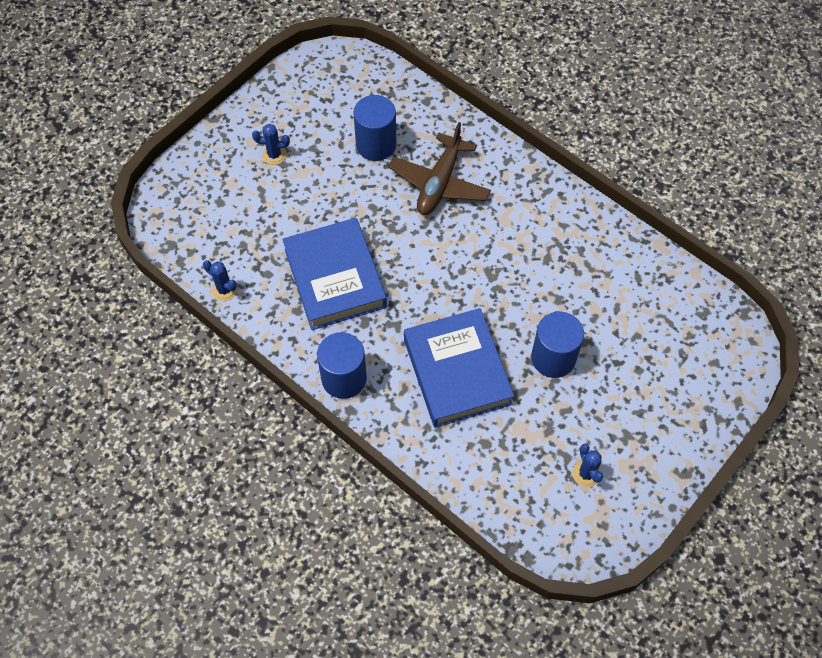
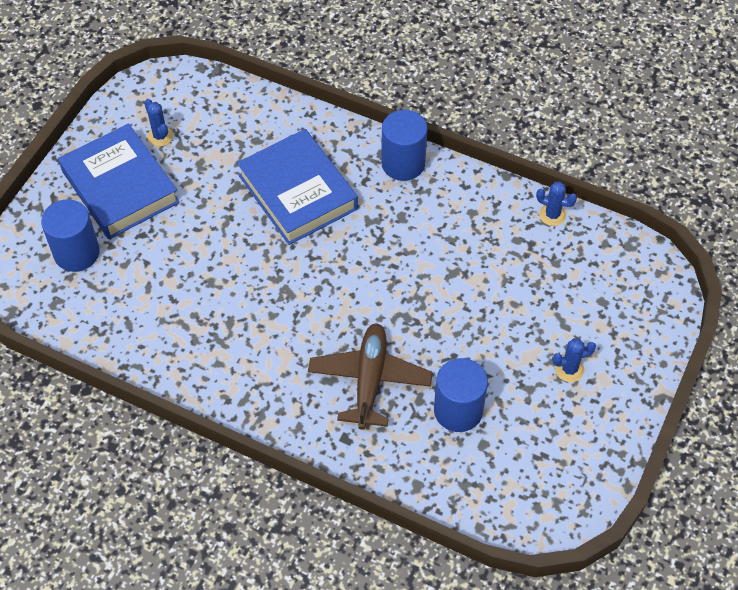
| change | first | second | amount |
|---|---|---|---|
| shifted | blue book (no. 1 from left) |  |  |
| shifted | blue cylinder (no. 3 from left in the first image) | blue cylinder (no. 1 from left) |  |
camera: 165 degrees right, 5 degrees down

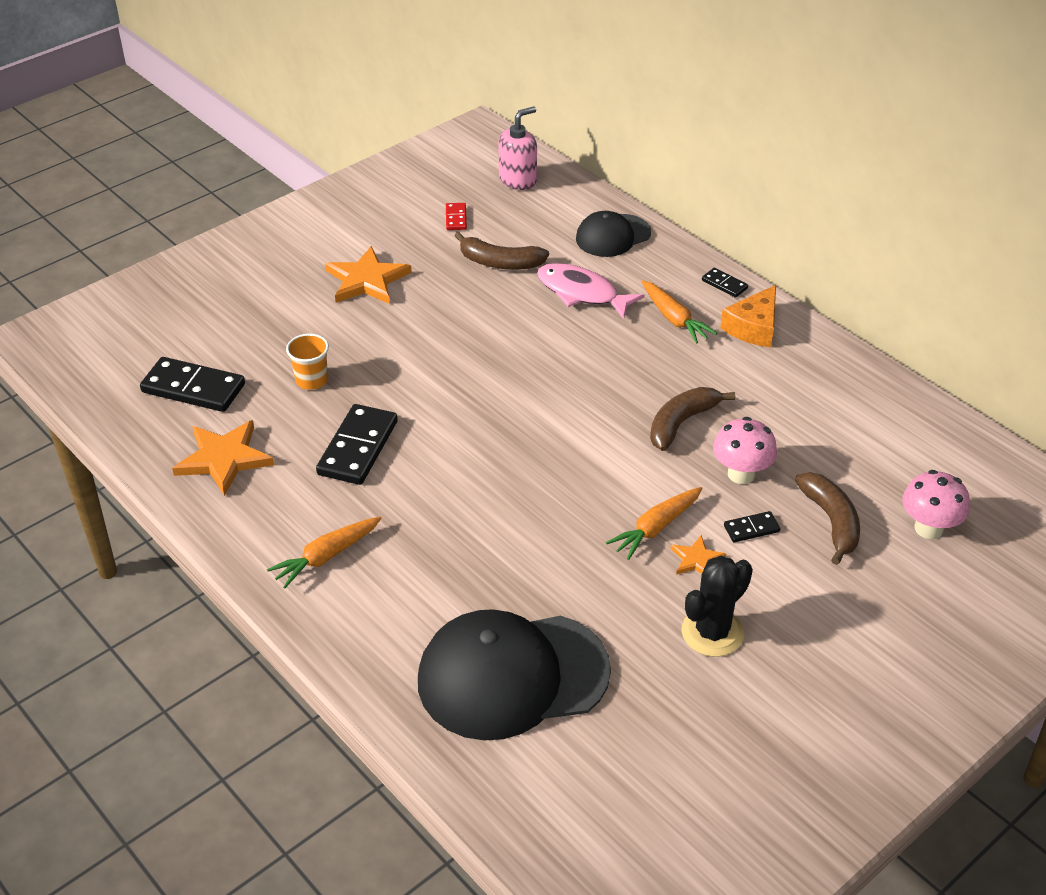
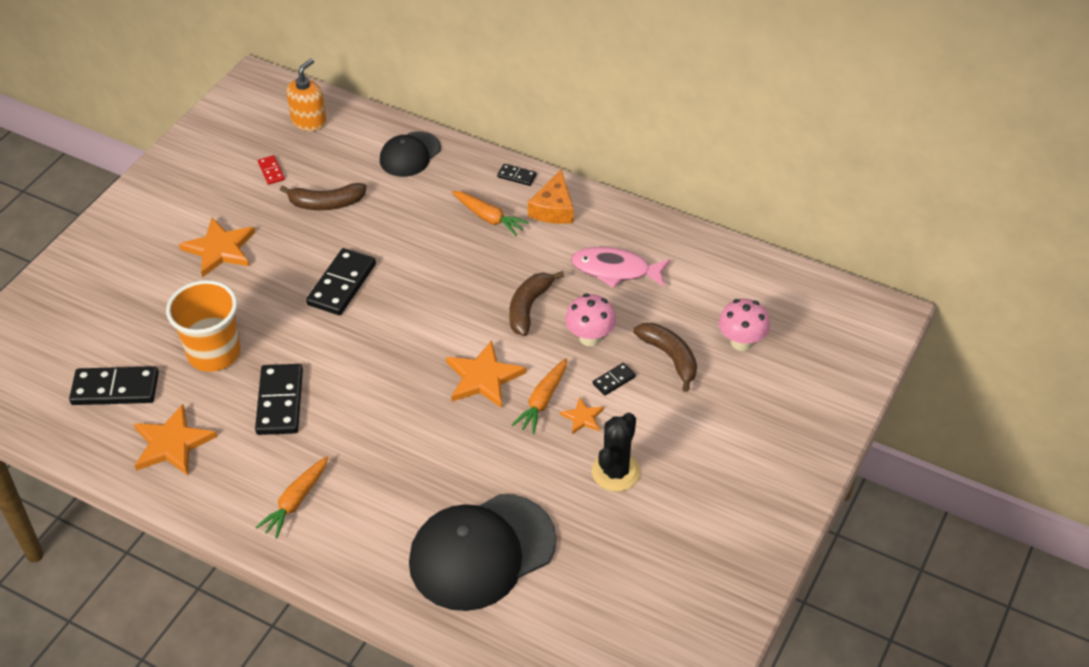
| change | first | second | amount |
|---|---|---|---|
| repainted | pink soap dispenser | orange soap dispenser |  |
| shifted | pink fish |  |  |
| scaled | orange cup |  | x1.90 |
| new |  | black domino (no. 3 from left) |  |
| new |  | orange star (no. 3 from left) |  |
camera: 20 degrees left, 5 degrees up

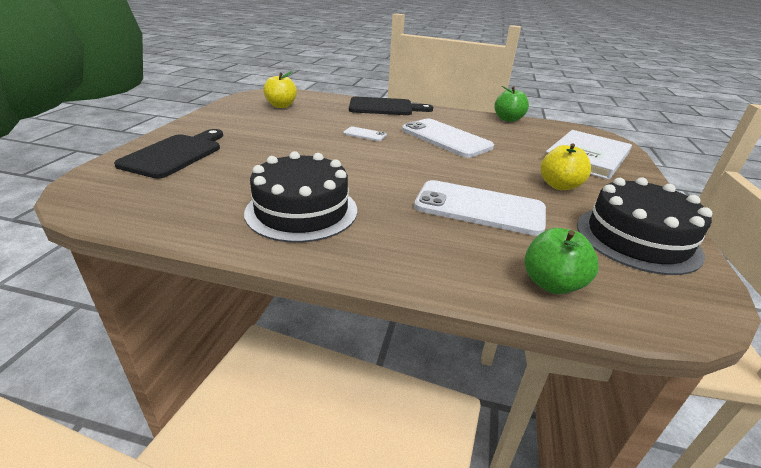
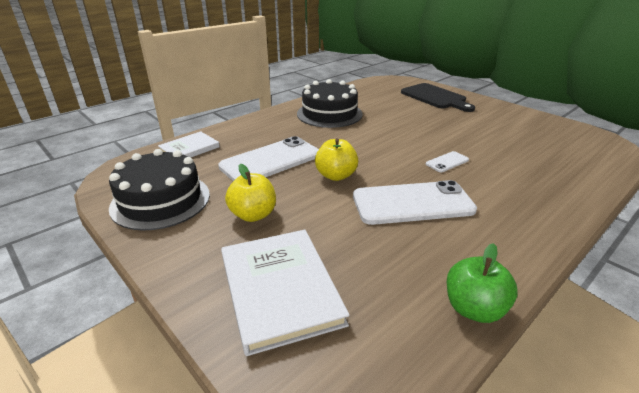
| change | first | second | amount |
|---|---|---|---|
| shifted | yellow apple (no. 1 from left in the first image) | yellow apple (no. 2 from left) |  |
| gone | black cutting board (no. 2 from left) |  |  |
| swapped | green apple (no. 2 from left) | white book (no. 1 from left) |  |
camera: 125 degrees right, 0 degrees up

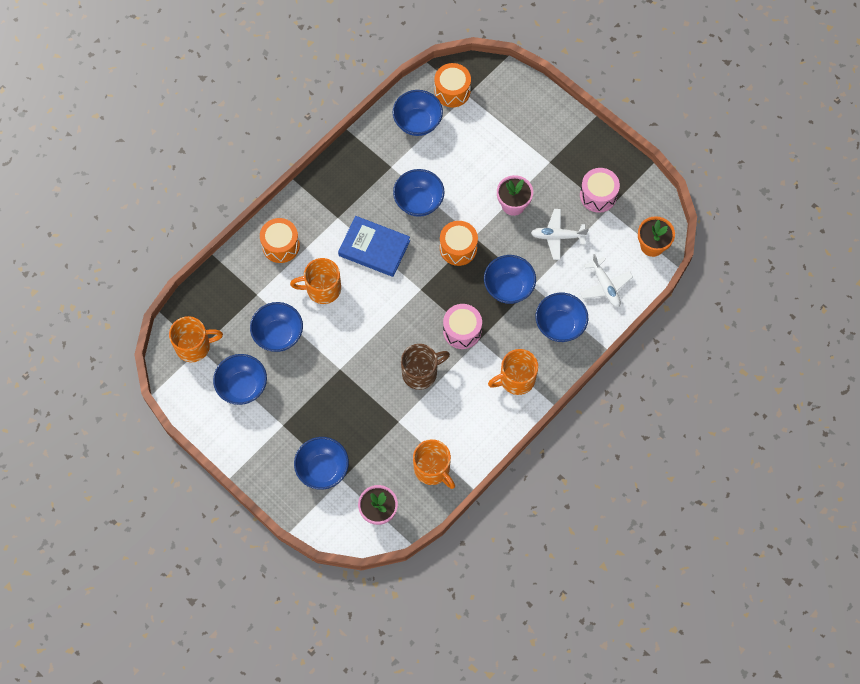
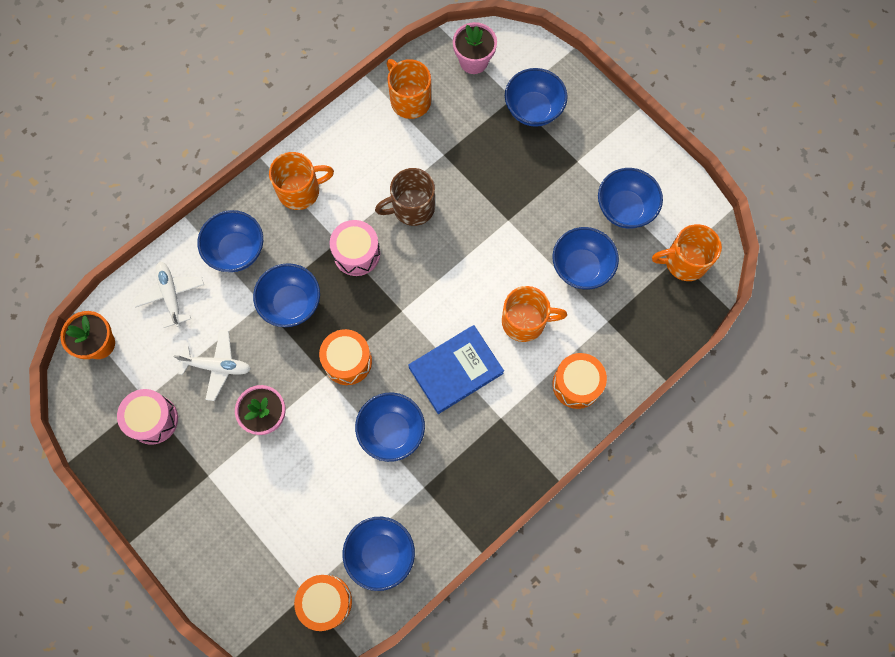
| change | first | second | amount |
|---|---|---|---|
| rotated | blue book |  | 60 degrees counterclockwise |
camera: 175 degrees left, 5 degrees up

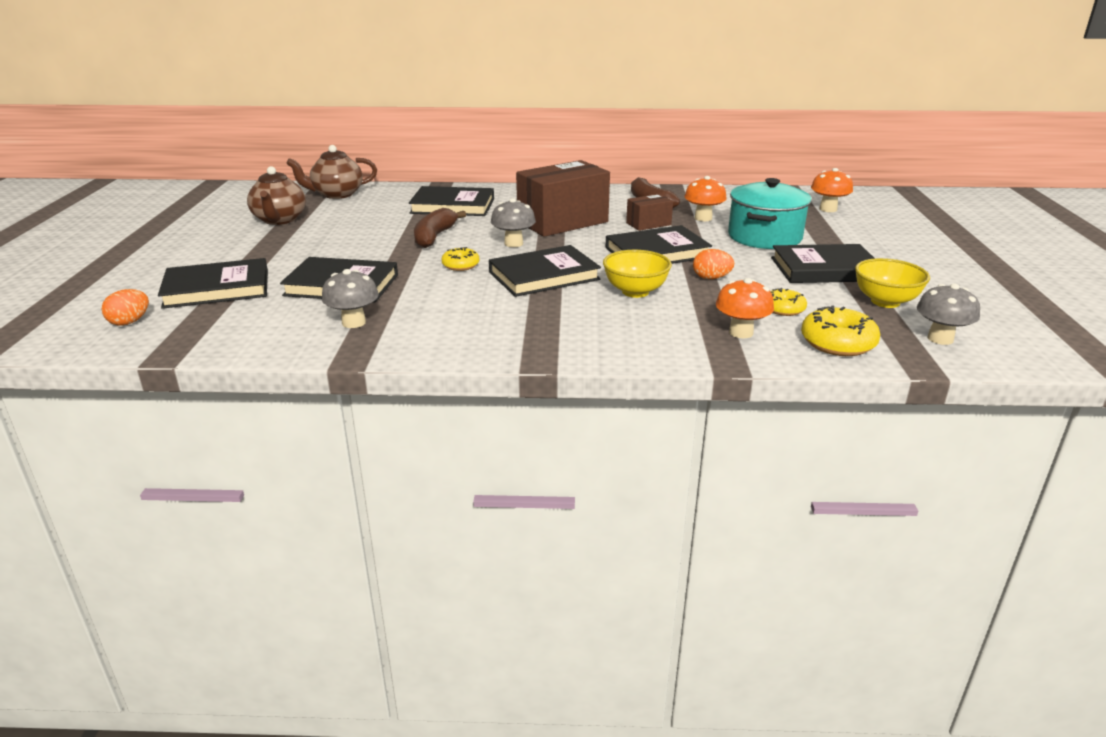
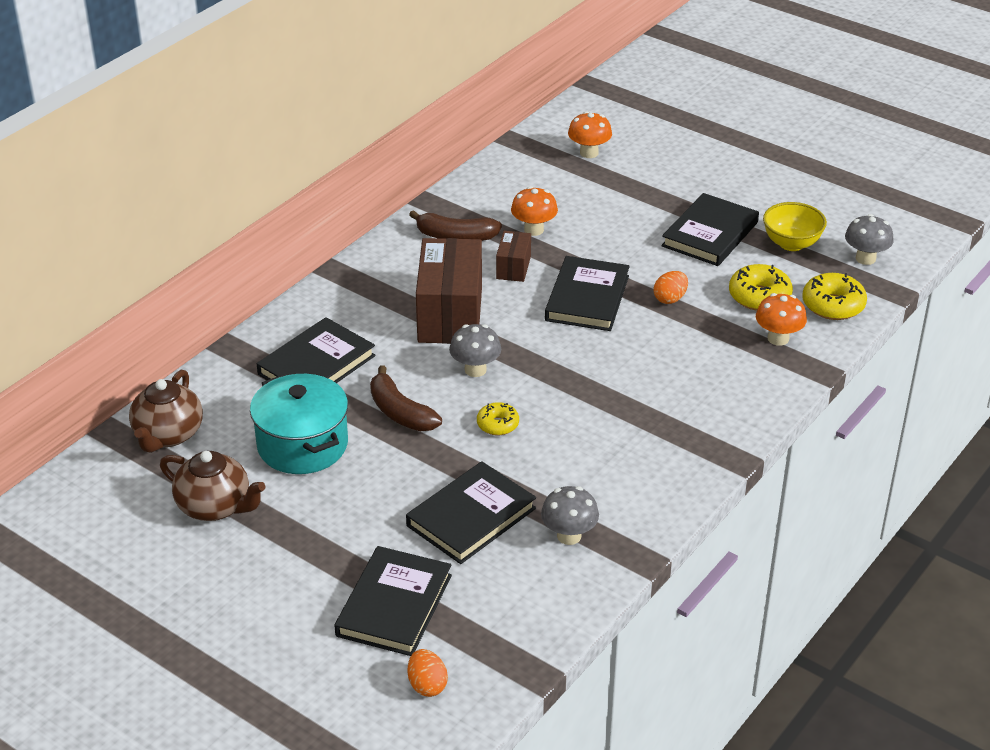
| change | first | second | amount |
|---|---|---|---|
| shifted | turquoise pot |  |  |
| gone | black book (no. 4 from left) |  |  |
| gone | yellow bowl (no. 1 from left) |  |  |
| scaled | yellow donut (no. 2 from left) |  | x1.62 |
camera: 55 degrees left, 10 degrees up

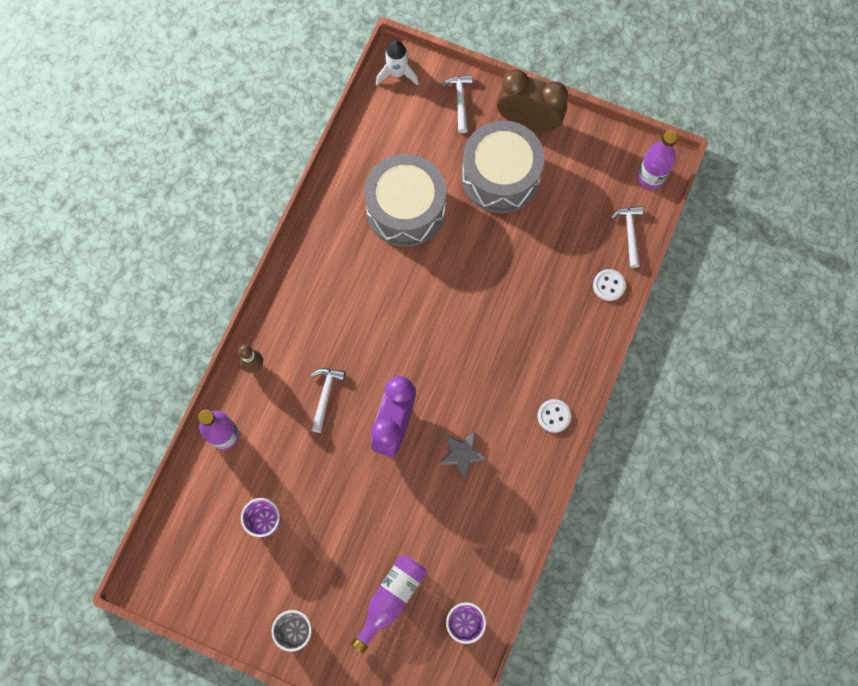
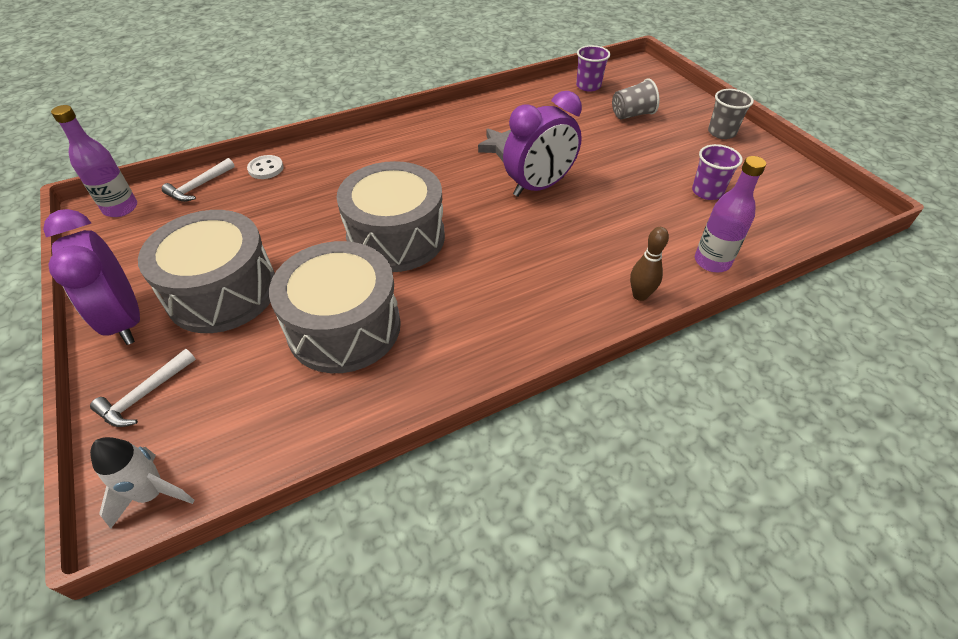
| change | first | second | amount |
|---|---|---|---|
| repainted | brown clock | purple clock (no. 1 from left) |  |
| gone | white hammer (no. 1 from left) |  |  |
| gone | white button (no. 1 from left) |  |  |
| swapped | purple bottle (no. 2 from left) | grey cup (no. 1 from left) |  |
| new |  | grey drum (no. 3 from left) |  |
camera: 140 degrees left, 25 degrees down

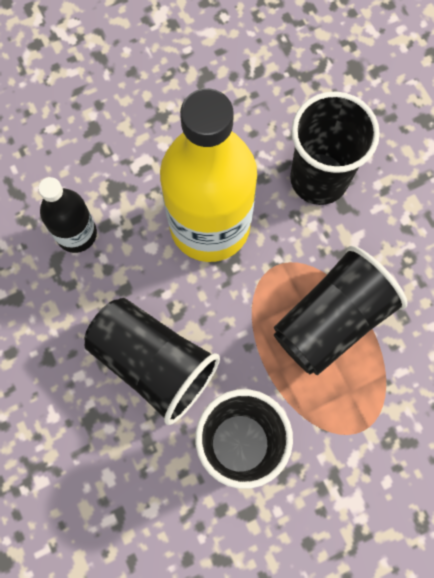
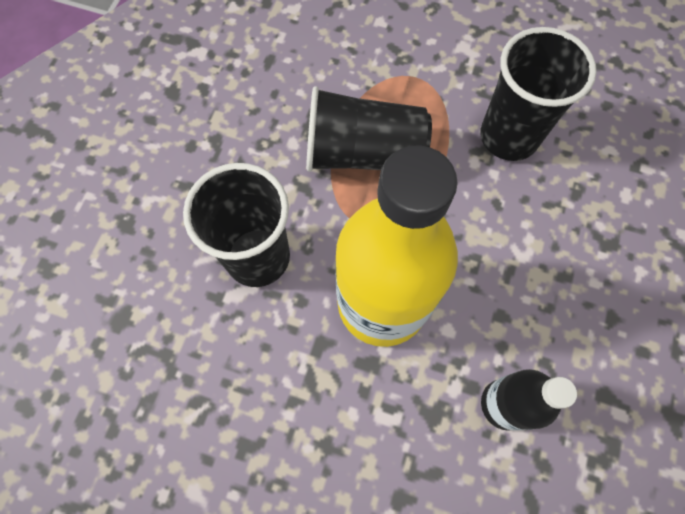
| change | first | second | amount |
|---|---|---|---|
| gone | black cup (no. 1 from left) |  |  |
camera: 135 degrees left, 5 degrees down

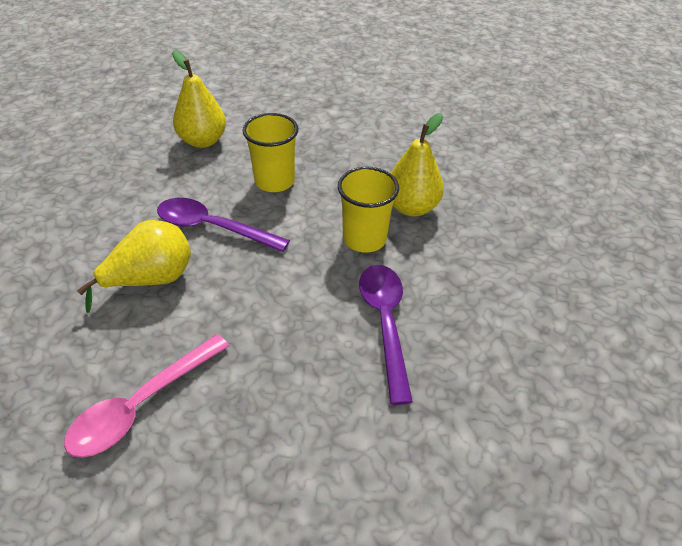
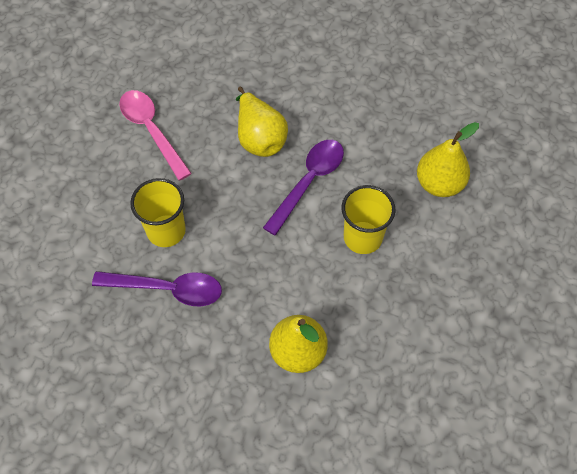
| change | first | second | amount |
|---|---|---|---|
| shifted | yellow cup (no. 2 from left in the first image) | yellow cup (no. 1 from left) |  |
camera: 105 degrees right, 15 degrees up

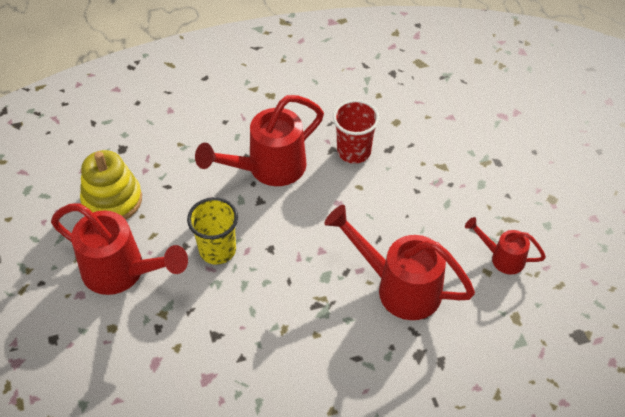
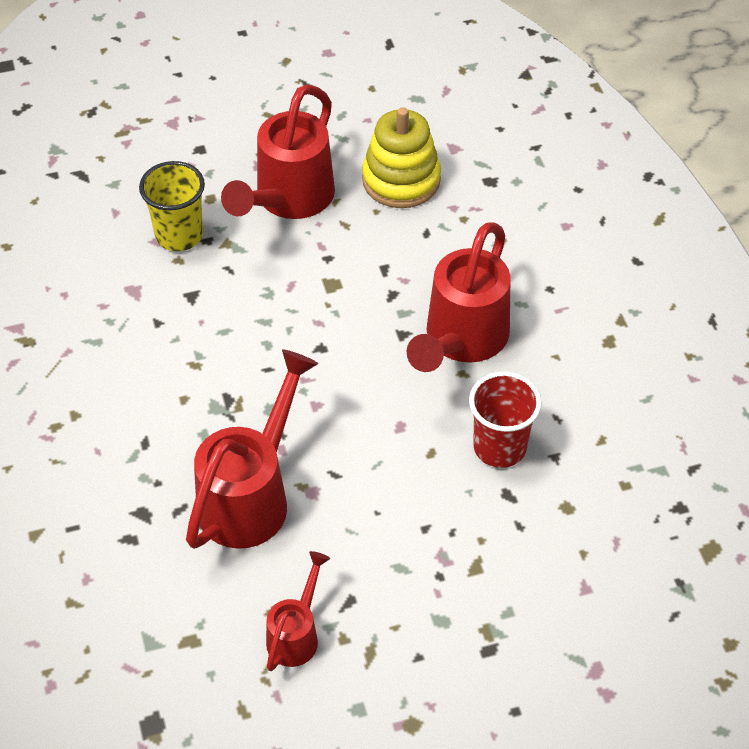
| change | first | second | amount |
|---|---|---|---|
| rotated | red watering can (no. 2 from left in the first image) | red watering can (no. 4 from left) | 120 degrees counterclockwise |
| shifted | yellow cup |  |  |
camera: 90 degrees right, 0 degrees up

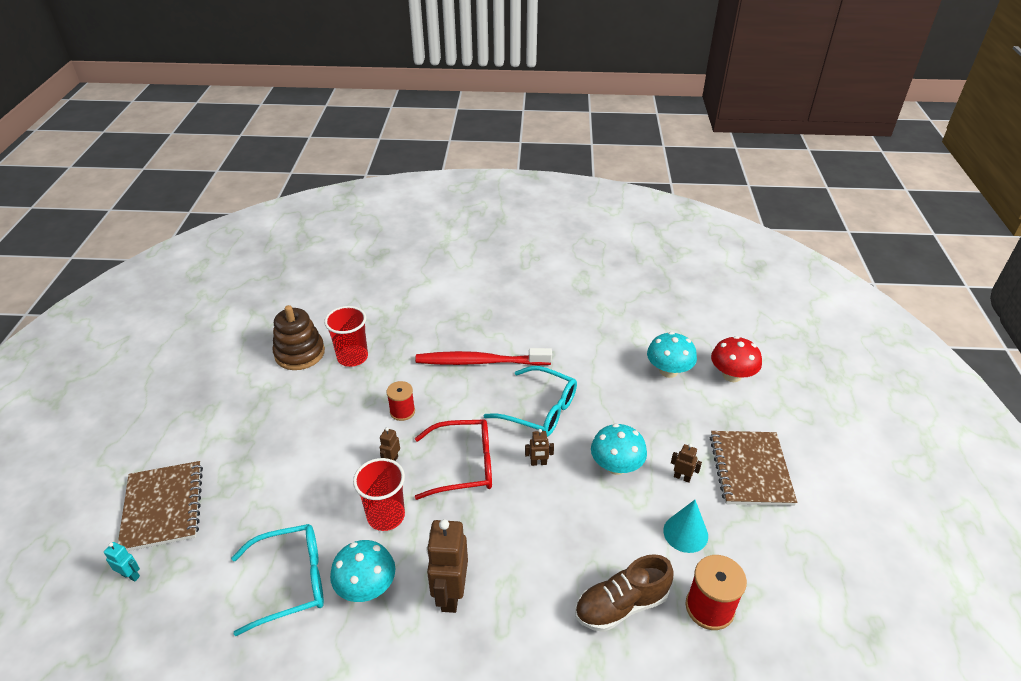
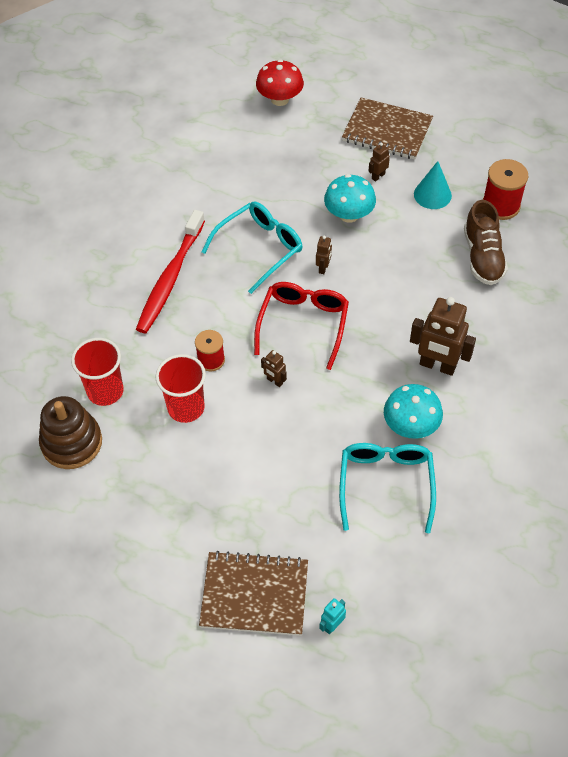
| change | first | second | amount |
|---|---|---|---|
| gone | turquoise mushroom (no. 3 from left) |  |  |
| shifted | red cup (no. 2 from left) |  |  |
camera: 70 degrees left, 15 degrees up

